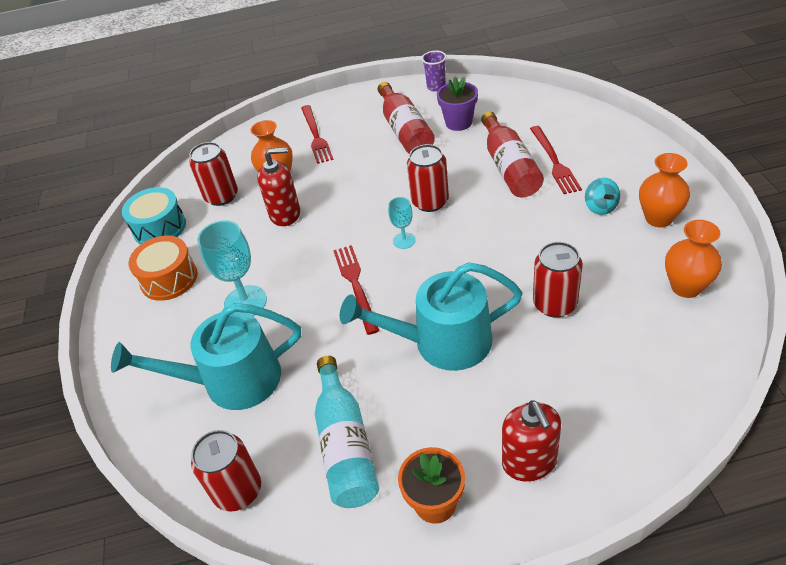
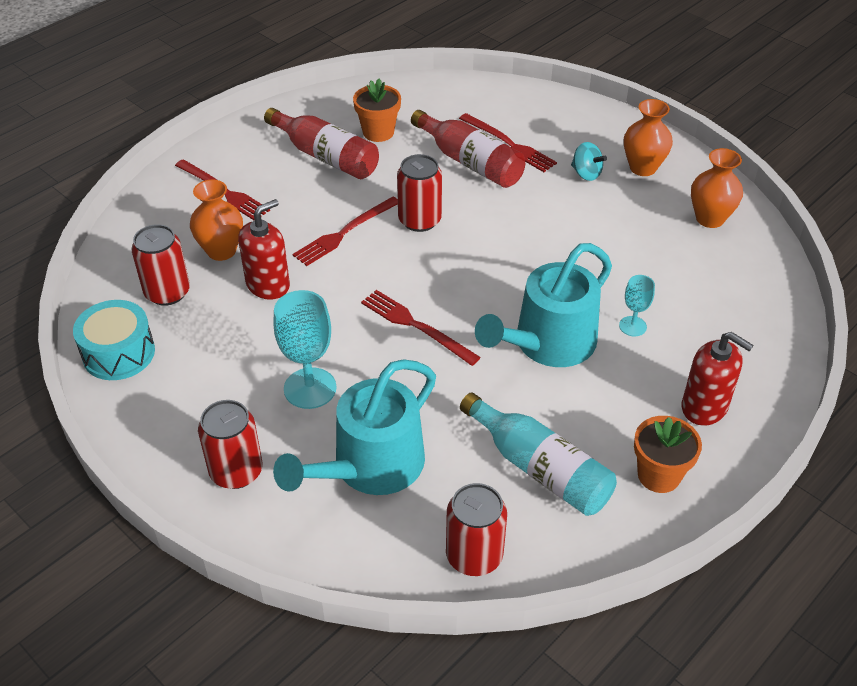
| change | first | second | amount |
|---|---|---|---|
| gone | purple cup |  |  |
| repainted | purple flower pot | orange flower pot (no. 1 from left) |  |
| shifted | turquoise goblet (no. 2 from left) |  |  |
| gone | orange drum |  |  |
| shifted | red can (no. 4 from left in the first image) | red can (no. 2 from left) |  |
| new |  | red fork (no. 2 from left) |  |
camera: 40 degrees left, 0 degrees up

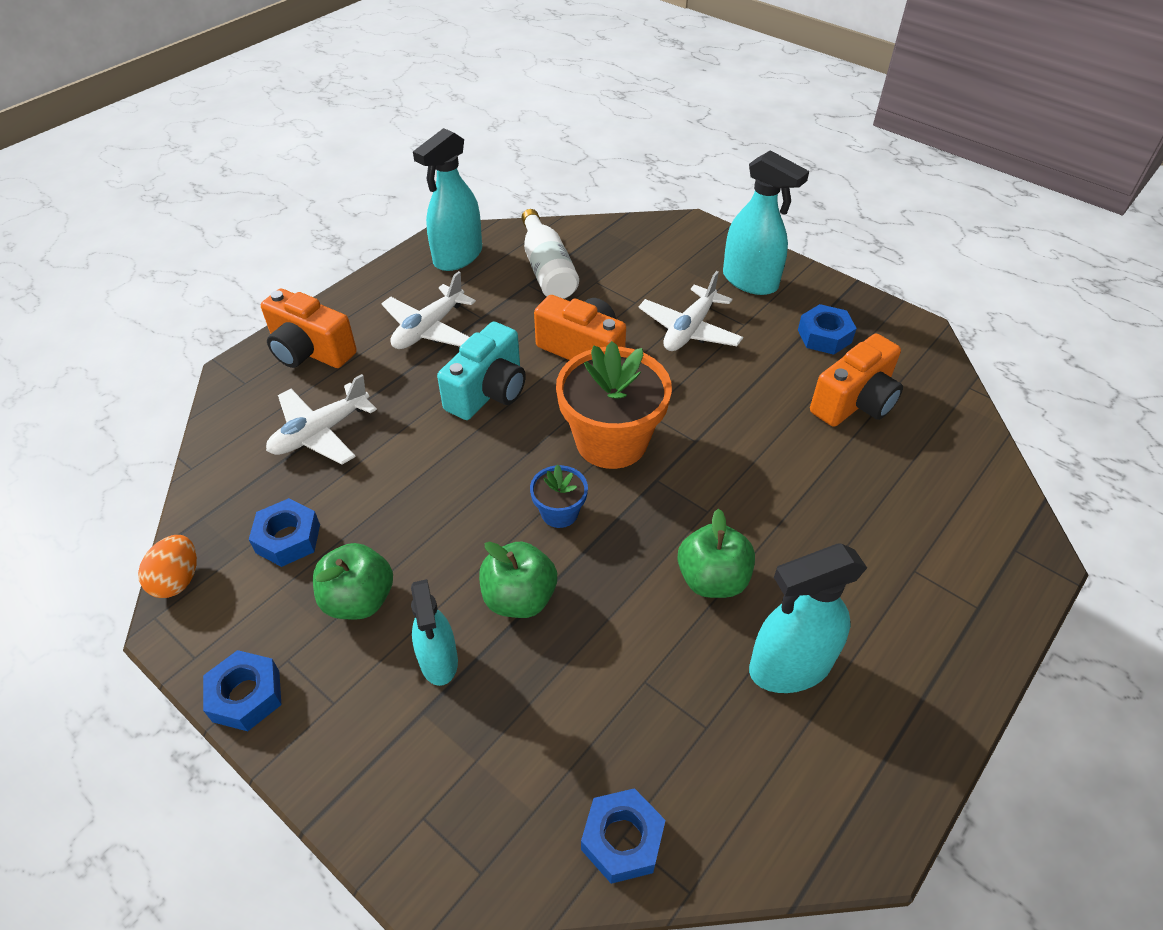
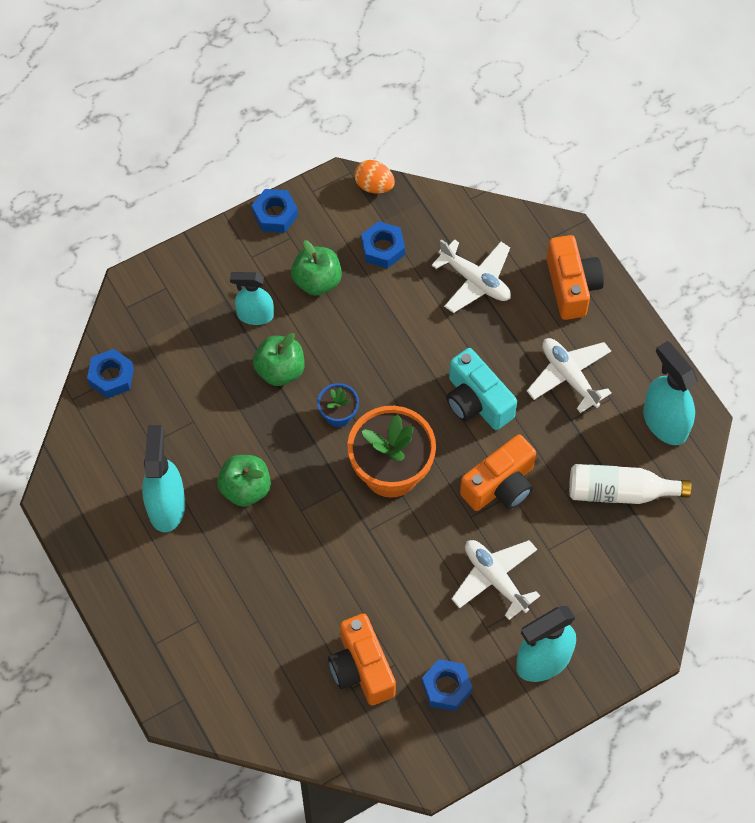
| change | first | second | amount |
|---|---|---|---|
| rotated | orange camera (no. 1 from left in the first image) | orange camera (no. 3 from left) | 120 degrees clockwise |
| rotated | white plane (no. 1 from left) |  | 150 degrees clockwise |
camera: 110 degrees right, 15 degrees up

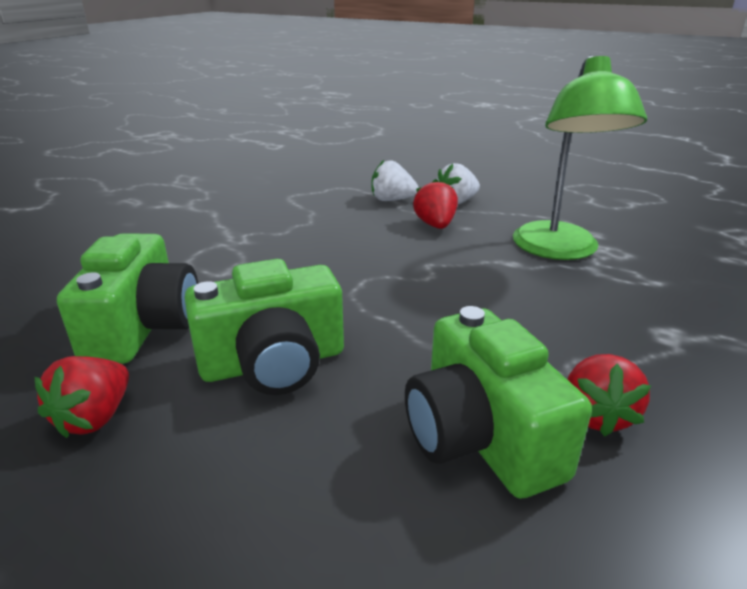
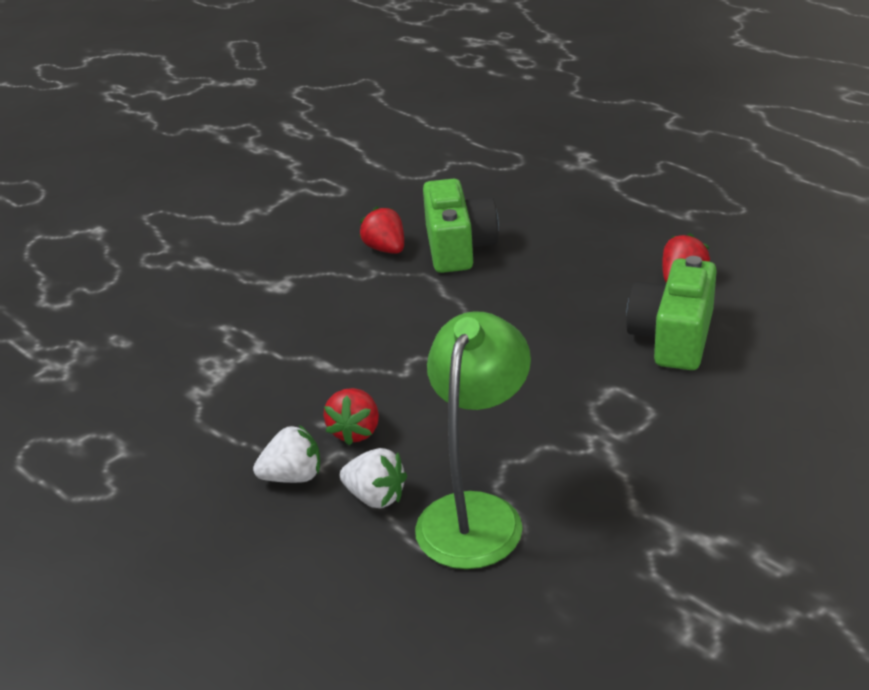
| change | first | second | amount |
|---|---|---|---|
| shifted | green lamp |  |  |
| gone | green camera (no. 2 from left) |  |  |
| rotated | red strawberry (no. 3 from left in the first image) | red strawberry (no. 2 from left) | 60 degrees counterclockwise |
camera: 160 degrees left, 5 degrees up

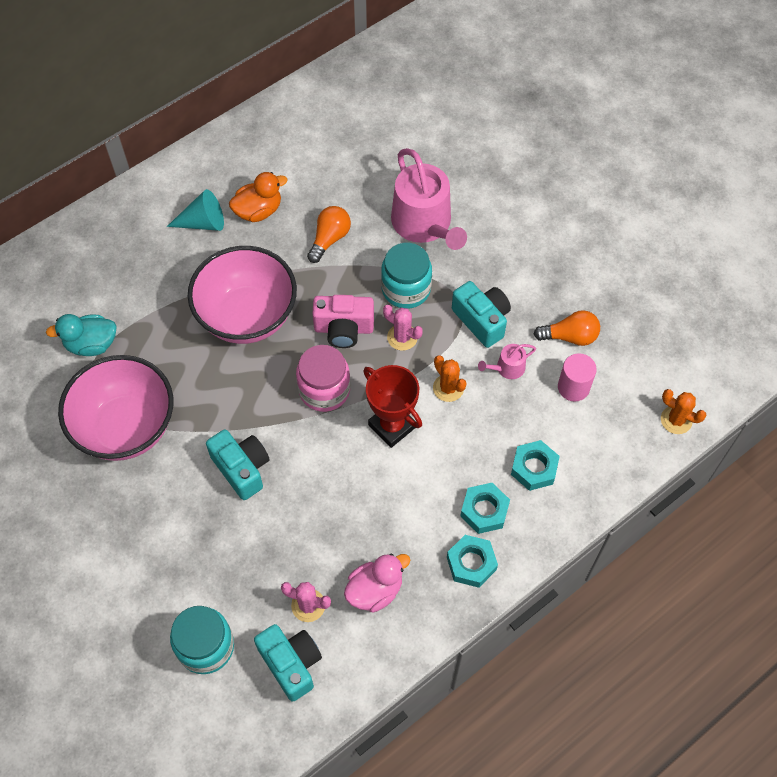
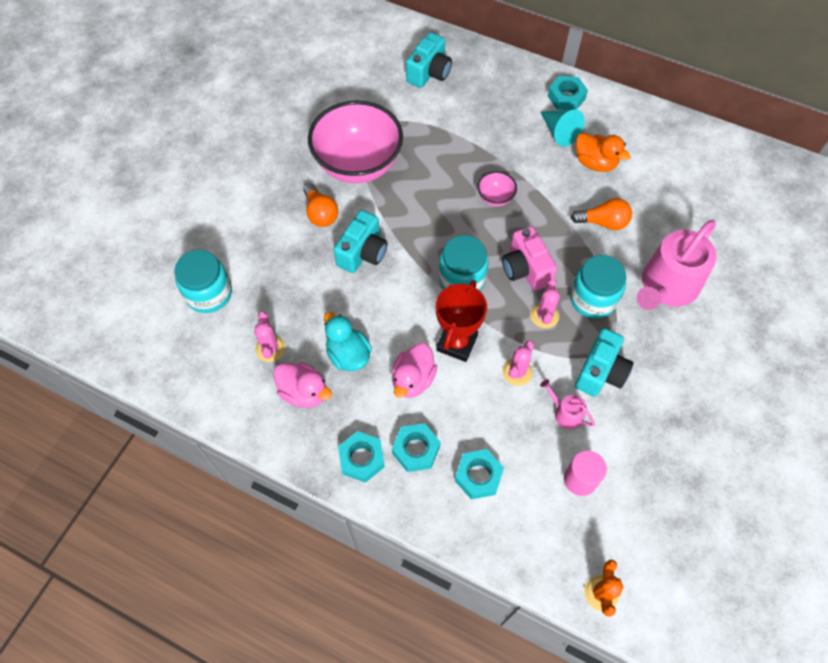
| change | first | second | amount |
|---|---|---|---|
| scaled | pink bowl (no. 2 from left) |  | x0.42 |
| shifted | orange light bulb (no. 2 from left in the first image) | orange light bulb (no. 1 from left) |  |
| shifted | turquoise duck |  |  |
| repainted | pink jar | turquoise jar (no. 2 from left) |  |
| repainted | orange cactus (no. 1 from left) | pink cactus (no. 2 from left) |  |
| shifted | turquoise camera (no. 2 from left) |  |  |
| new |  | turquoise nut (no. 4 from left) |  |
| new |  | pink duck (no. 2 from left) |  |
camera: 65 degrees right, 0 degrees up

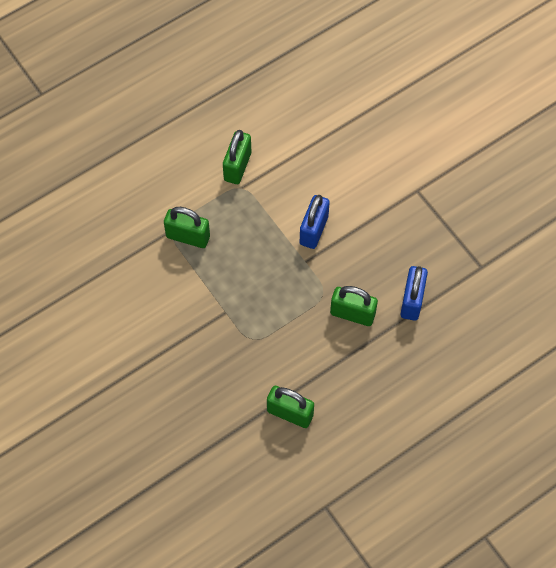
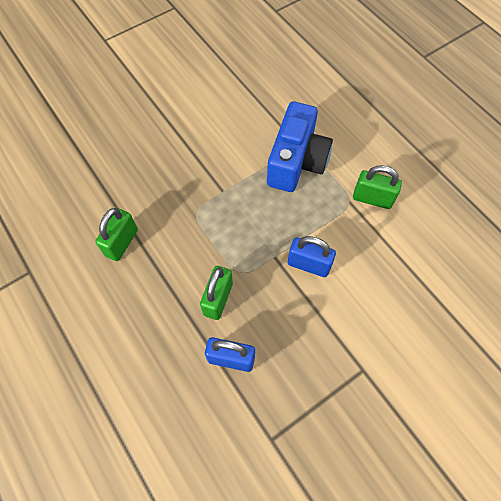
| change | first | second | amount |
|---|---|---|---|
| swapped | green padlock (no. 1 from left) | blue camera |  |
camera: 90 degrees right, 0 degrees up

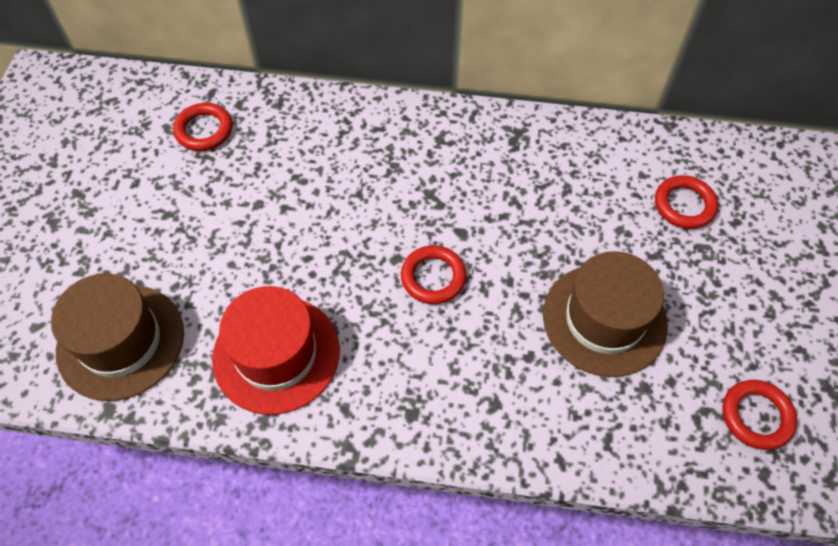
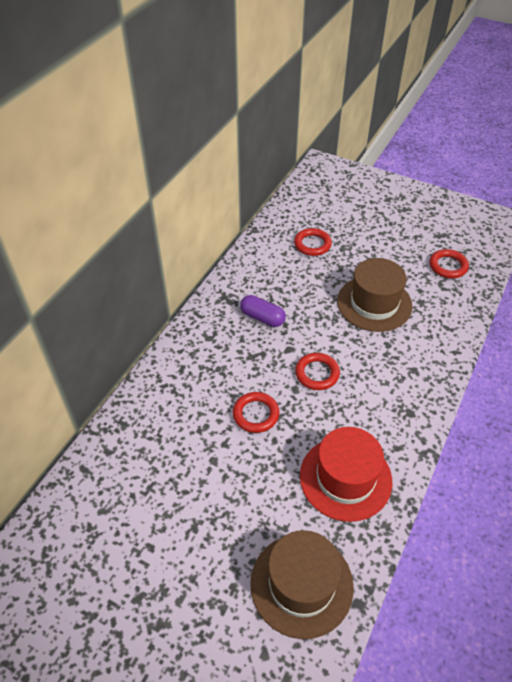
| change | first | second | amount |
|---|---|---|---|
| shifted | red ring (no. 1 from left) |  |  |
| new |  | purple capsule |  |
camera: 70 degrees left, 10 degrees down

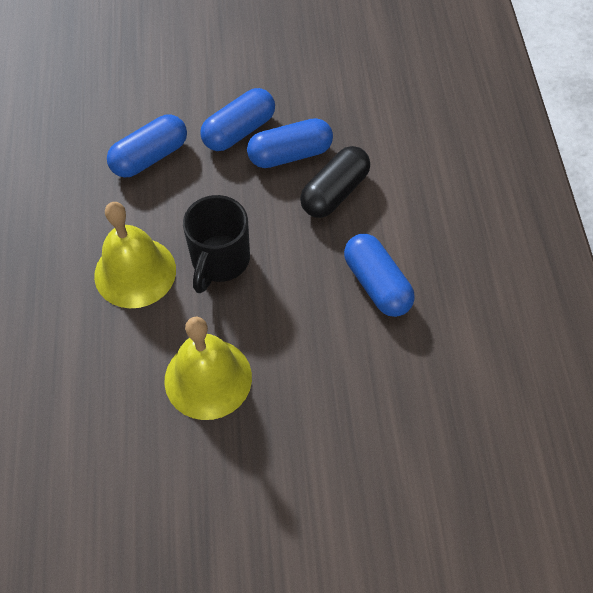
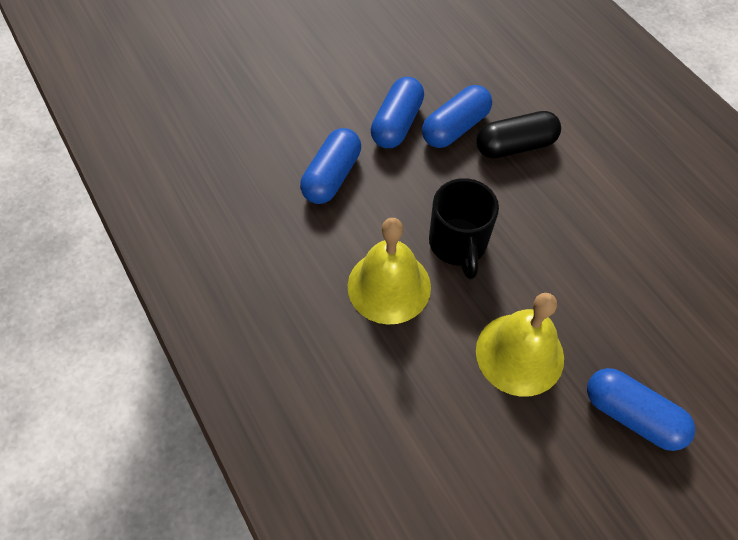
| change | first | second | amount |
|---|---|---|---|
| rotated | black capsule |  | 60 degrees clockwise |
| shifted | blue capsule (no. 4 from left) |  |  |
camera: 25 degrees left, 0 degrees up

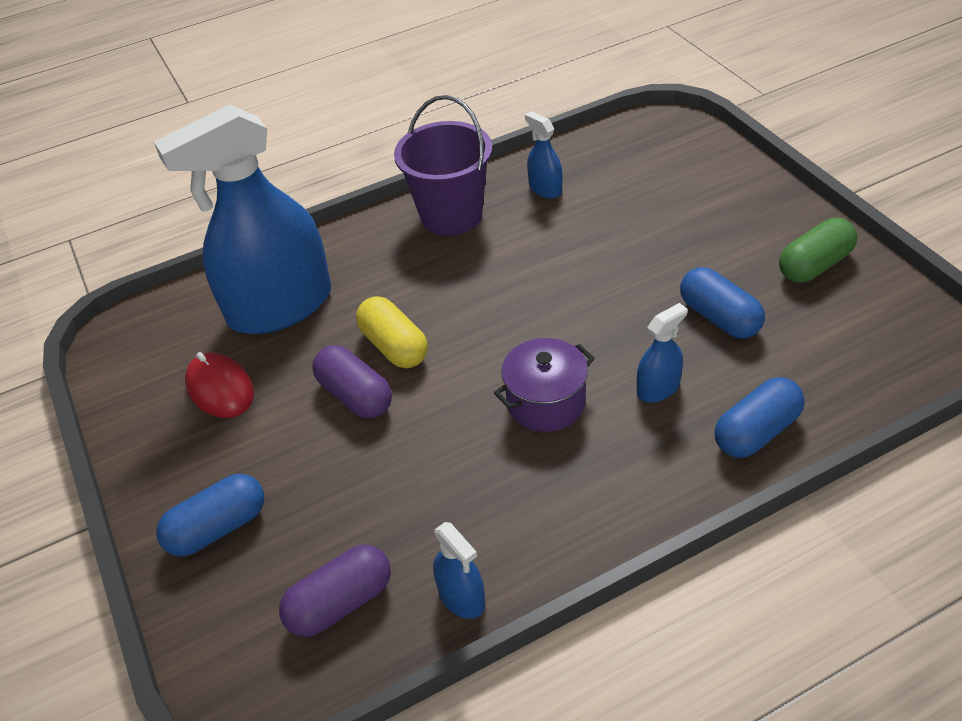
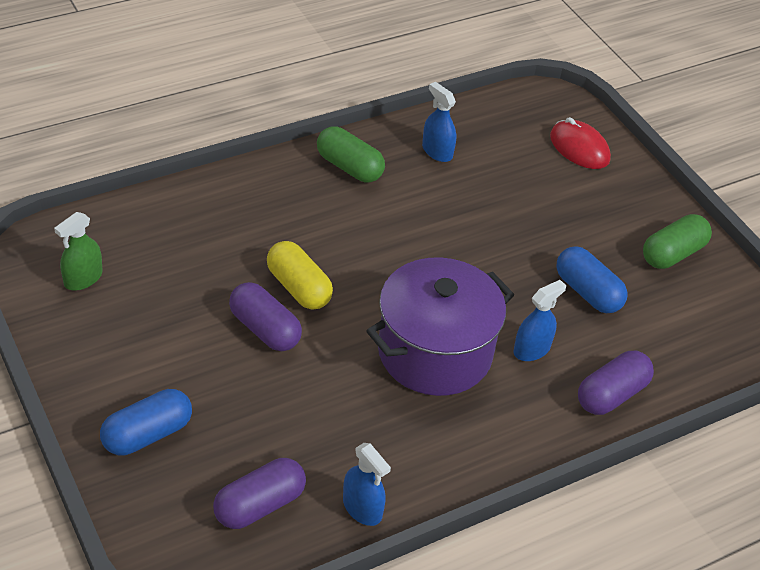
| change | first | second | amount |
|---|---|---|---|
| swapped | purple bucket | green capsule (no. 1 from left) |  |
| gone | blue spray bottle (no. 1 from left) |  |  |
| scaled | purple pot |  | x1.67 |
| shifted | red mouse |  |  |
| repainted | blue capsule (no. 3 from left) | purple capsule (no. 3 from left) |  |
| new |  | green spray bottle |  |
camera: 10 degrees left, 0 degrees up

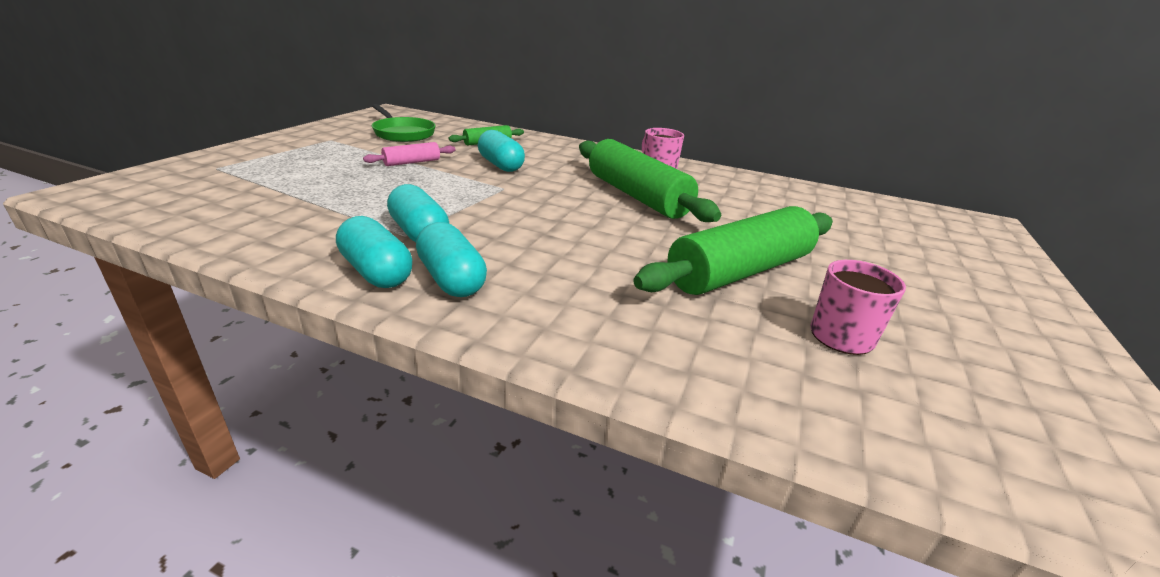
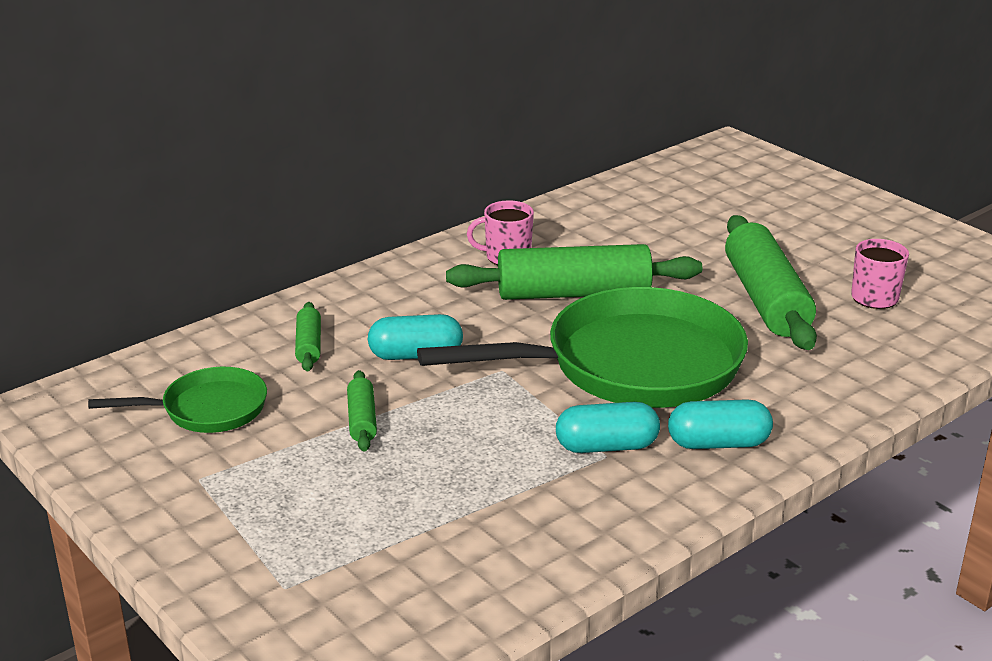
| change | first | second | amount |
|---|---|---|---|
| repainted | pink rolling pin | green rolling pin (no. 2 from left) |  |
| gone | turquoise capsule (no. 1 from left) |  |  |
| new |  | green pan (no. 2 from left) |  |
camera: 60 degrees left, 0 degrees up

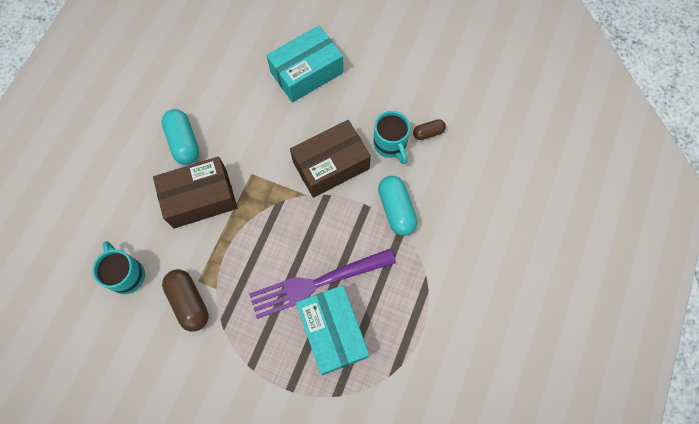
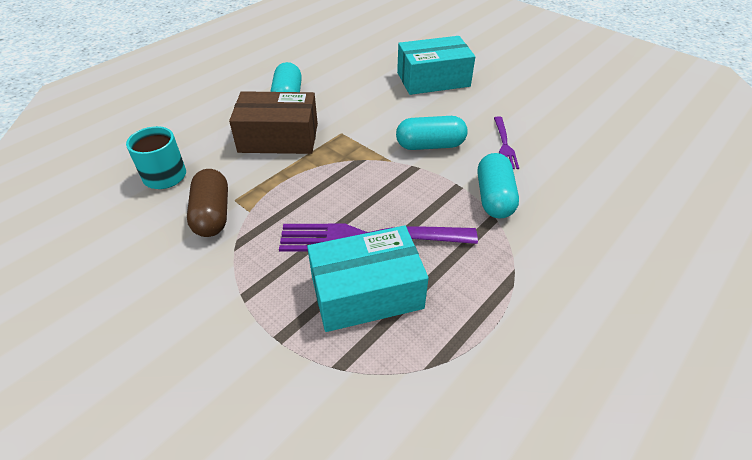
| change | first | second | amount |
|---|---|---|---|
| swapped | turquoise mug (no. 2 from left) | purple fork (no. 2 from left) |  |
| gone | brown capsule (no. 2 from left) |  |  |
| swapped | brown box (no. 2 from left) | turquoise capsule (no. 2 from left) |  |
| rotated | turquoise box (no. 2 from left in the first image) | turquoise box (no. 1 from left) | 75 degrees clockwise |
camera: 20 degrees right, 25 degrees down

